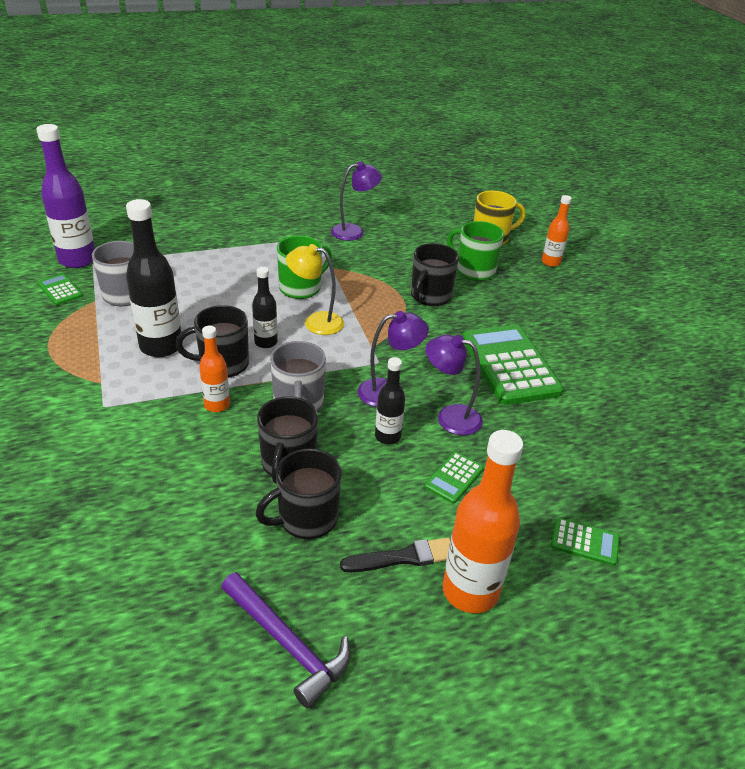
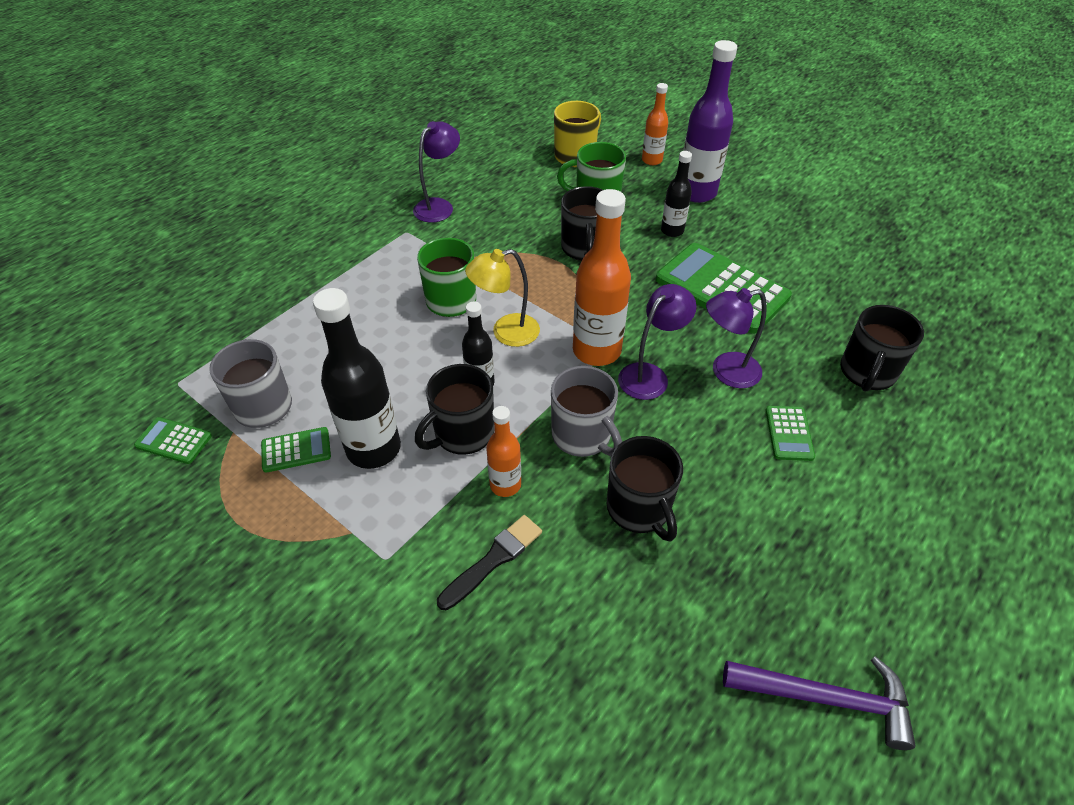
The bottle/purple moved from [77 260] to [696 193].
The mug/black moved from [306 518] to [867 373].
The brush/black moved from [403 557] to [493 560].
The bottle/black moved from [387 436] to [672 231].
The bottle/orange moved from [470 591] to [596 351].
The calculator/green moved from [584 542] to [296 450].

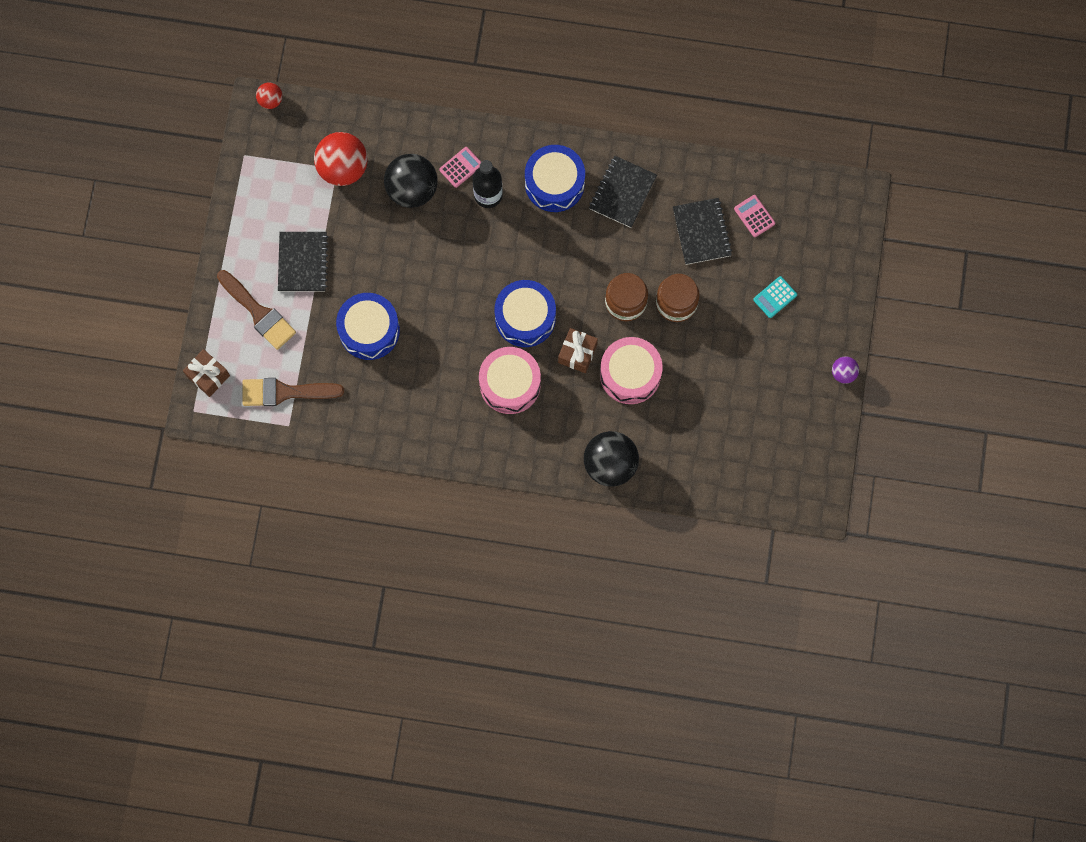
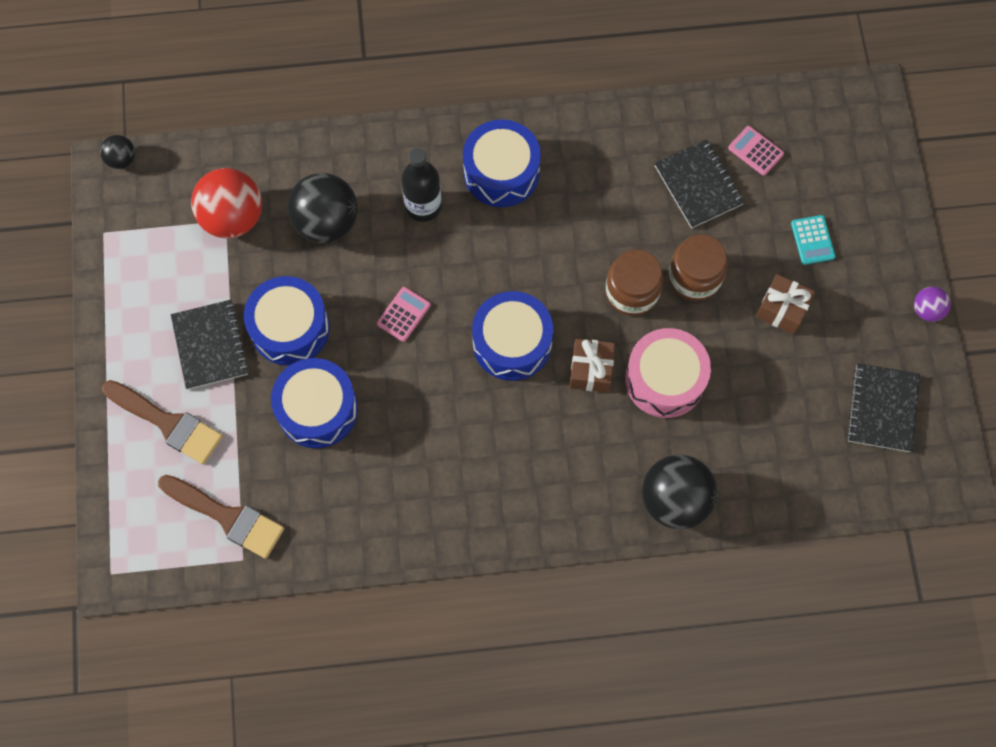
The drum/pink at [510 384] disappeared.
The drum/blue at [290 328] appeared.
The gift/brown moved from [208 376] to [782 309].
The calculator/pink moved from [461 167] to [403 314].
The notebook/black moved from [622 192] to [882 408].
The ball/red at [270 100] became the ball/black at [122 159].
The brush/brown at [285 392] turned 135 degrees counterclockwise.
The calculator/turquoise at [775 297] turned 45 degrees counterclockwise.

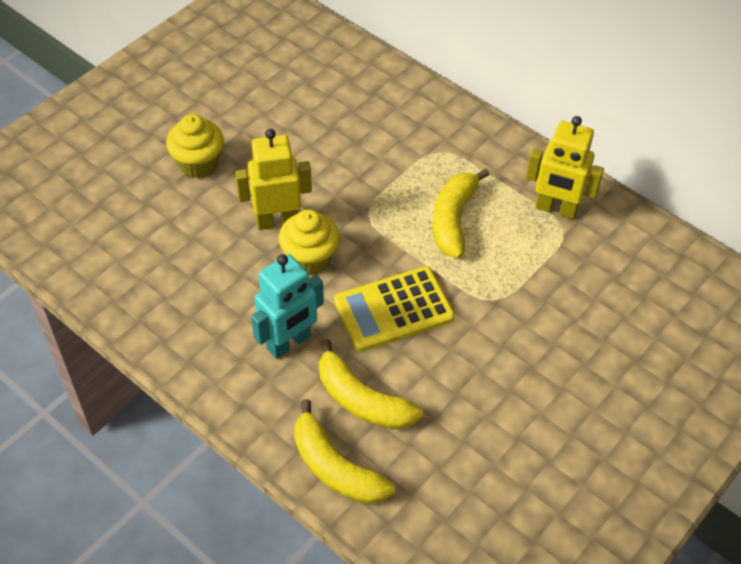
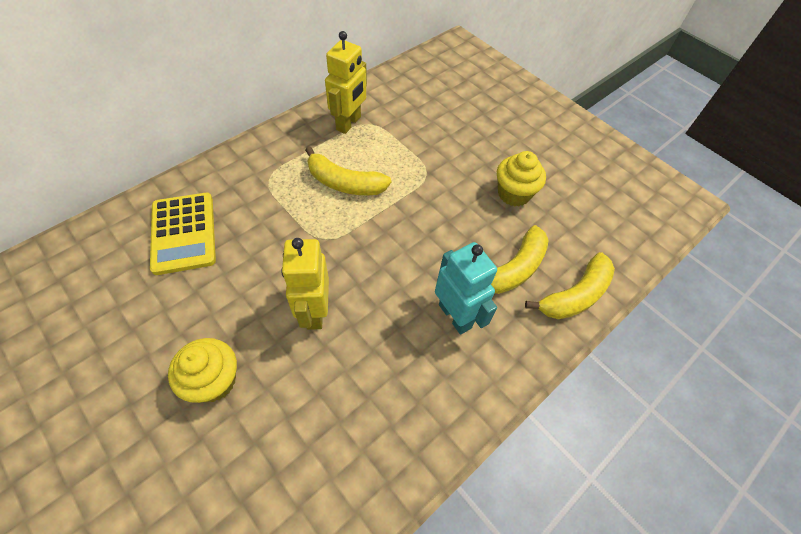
The cupcake/yellow moved from [310 259] to [513 194].
The calculator/yellow moved from [393 309] to [183 233].

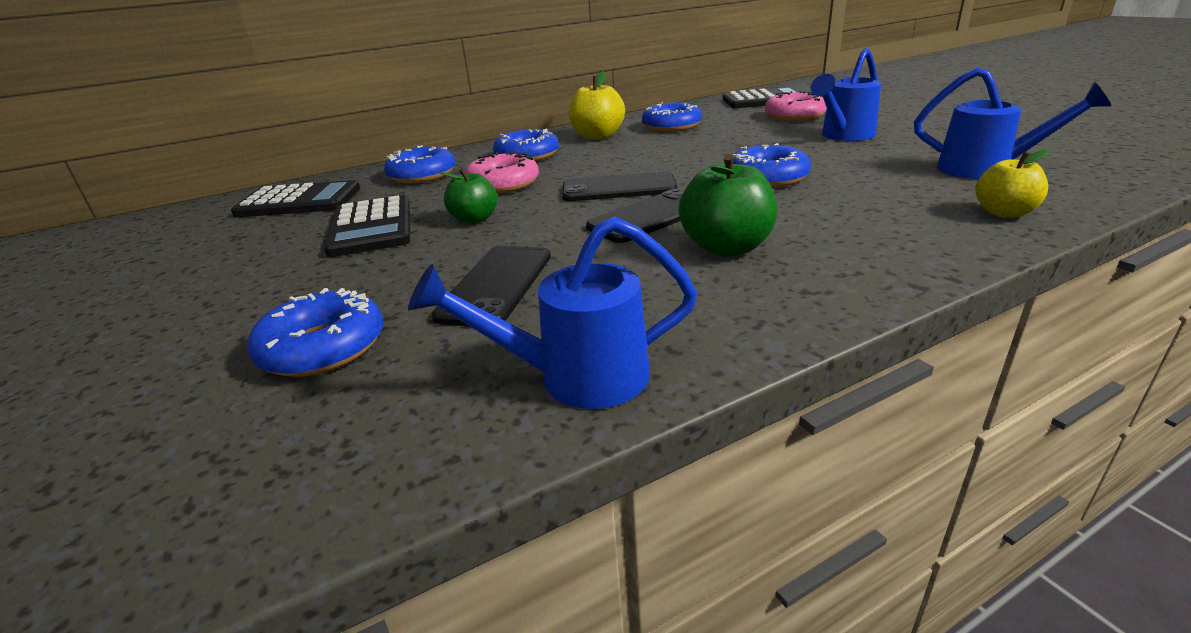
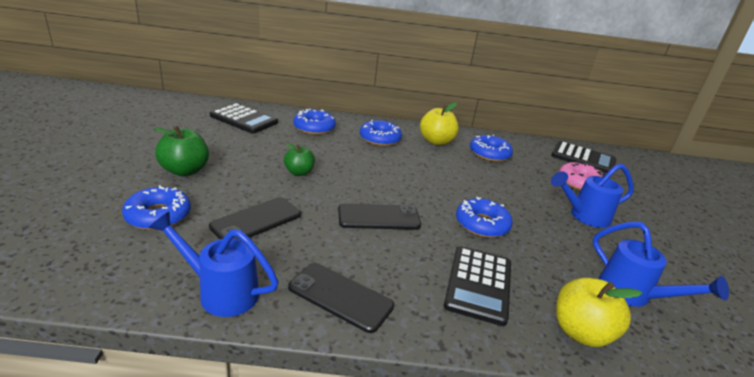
The donut/pink at [503 184] disappeared.
The calculator/black moved from [371 227] to [478 284].
The phone/black moved from [618 188] to [340 297].
The apple/green moved from [726 248] to [185 170].
The apple/yellow at [1004 213] changed to 1.52 times the size.

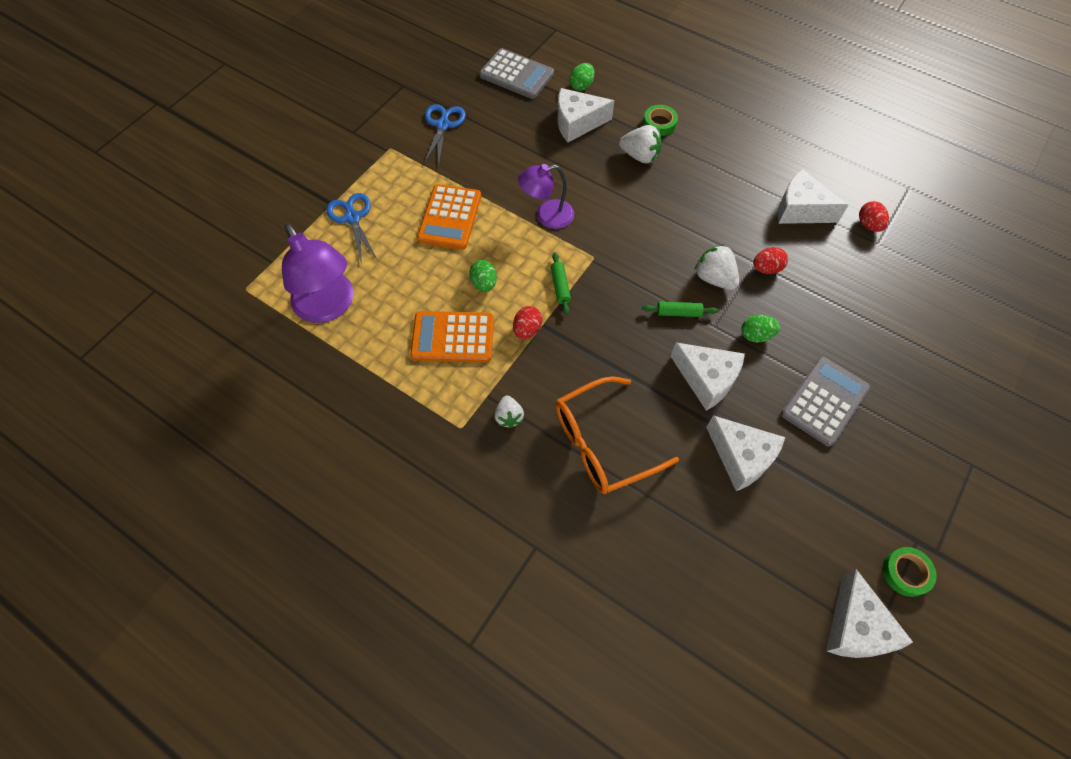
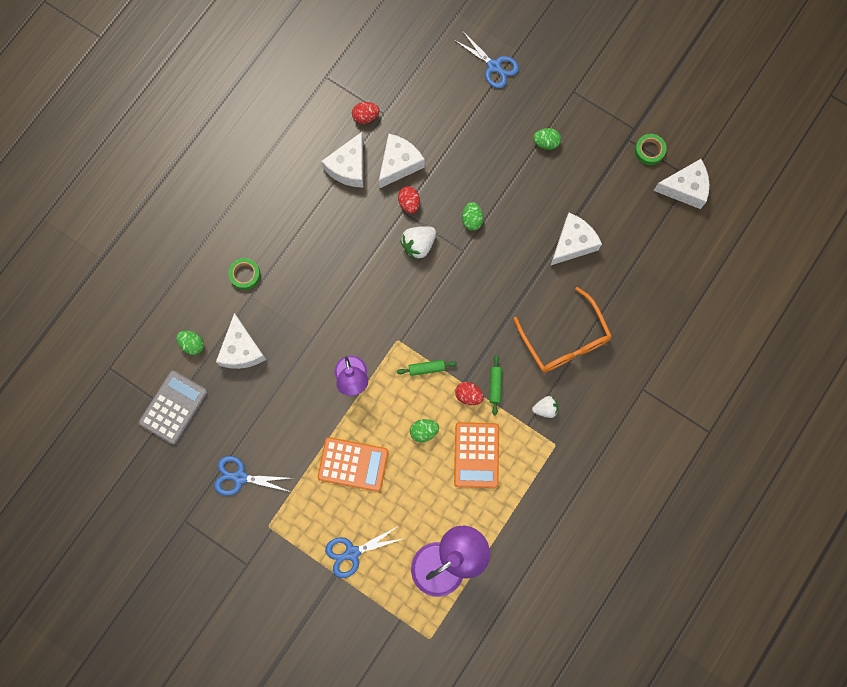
The strawberry/white at [640 156] disappeared.
The calculator/grey at [824 401] disappeared.
The scissors/blue at [494 66] appeared.
The egg/green at [546 143] appeared.
The rolling pin/green moved from [678 313] to [495 386].
The cheese/white moved from [707 379] to [399 164].

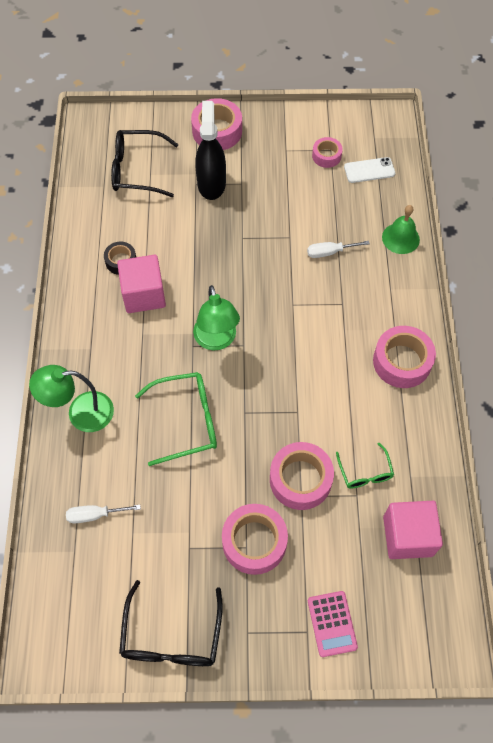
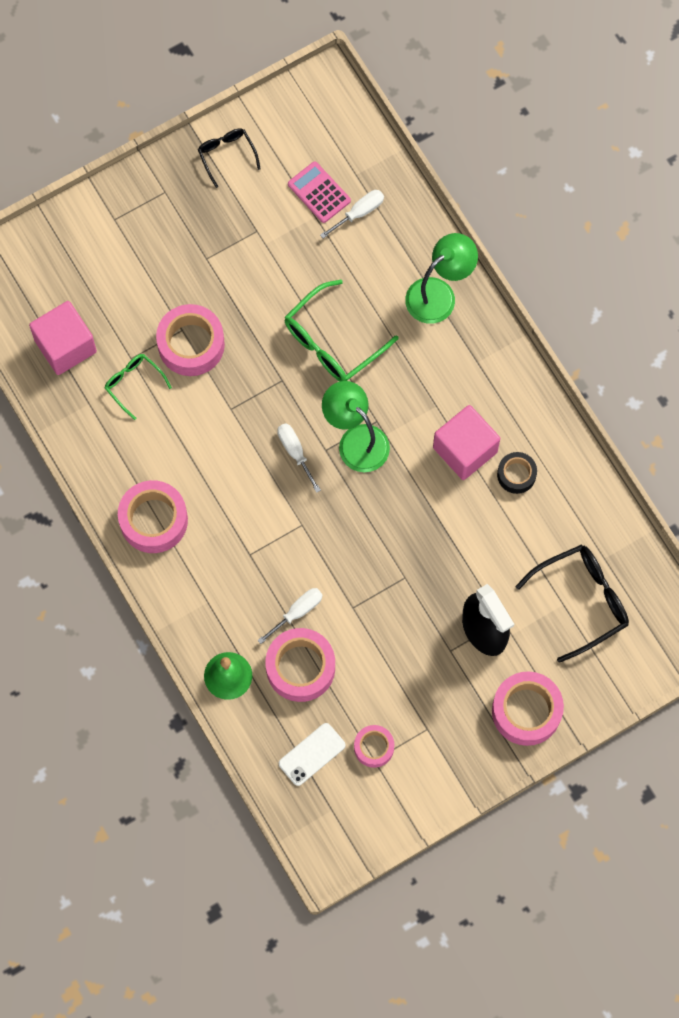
The screwdriver/white at [295 452] appeared.
The tape/pink moved from [254 542] to [300 667].
The calculator/pink moved from [332 623] to [319 192].
The glasses/black at [171 637] changed to 0.58 times the size.

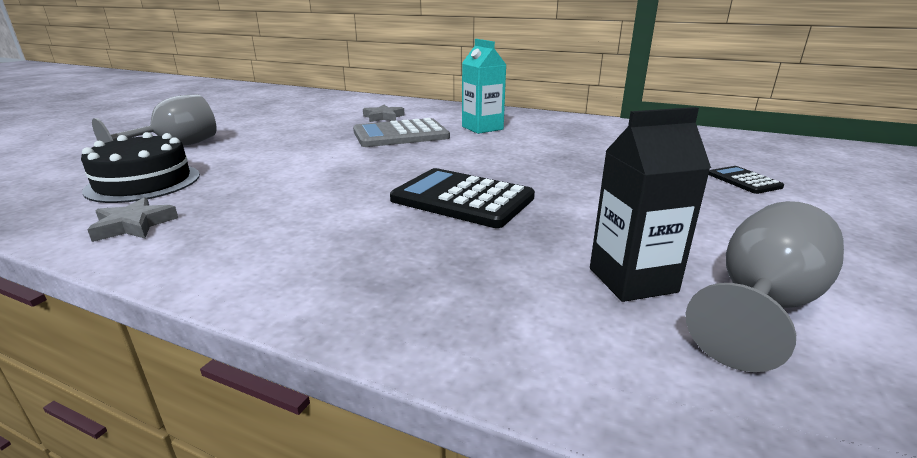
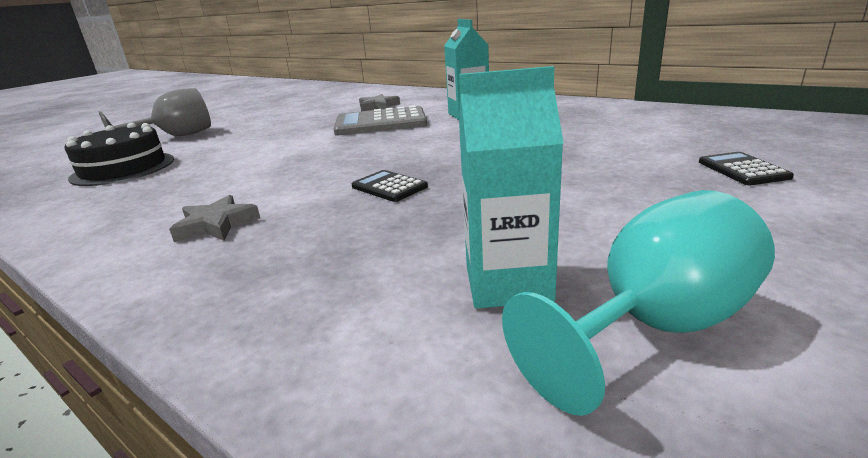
The star/grey moved from [134 225] to [216 225].
The carton/black at [632 280] became the carton/turquoise at [508 283].
The goblet/grey at [761 305] became the goblet/turquoise at [654 327].
The calculator/black at [462 199] changed to 0.51 times the size.

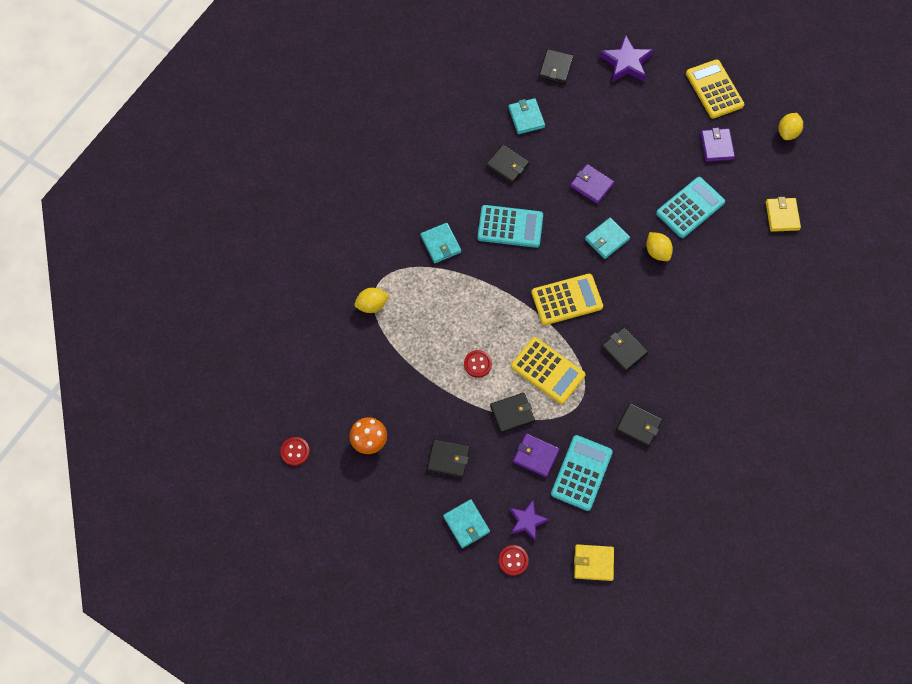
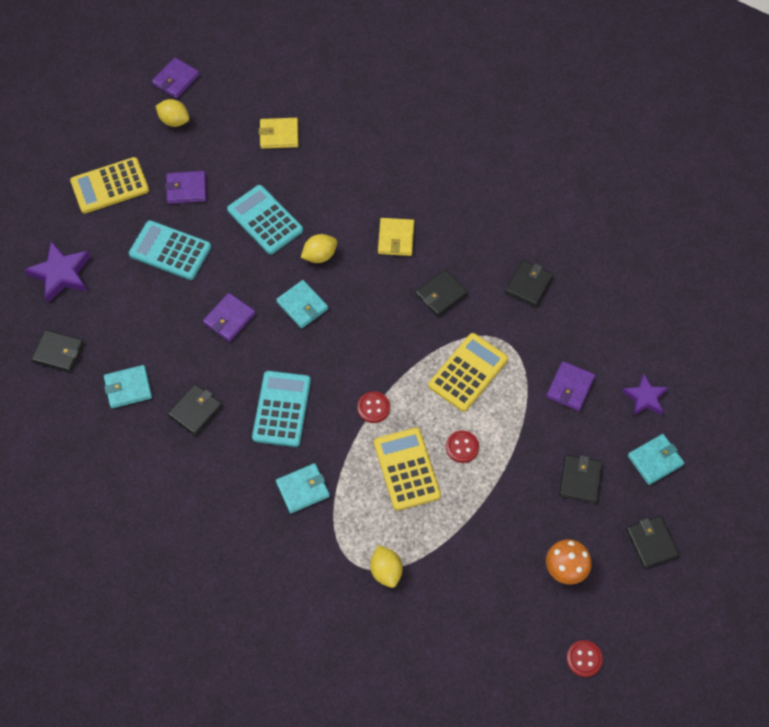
The wallet/purple at [176 80] appeared.
The wallet/black moved from [512 413] to [651 543].
The button/red moved from [513 560] to [373 408].
The calculator/yellow moved from [567 299] to [406 469].
The calculator/turquoise moved from [581 473] to [170 251].
The wallet/yellow moved from [593 563] to [396 238].

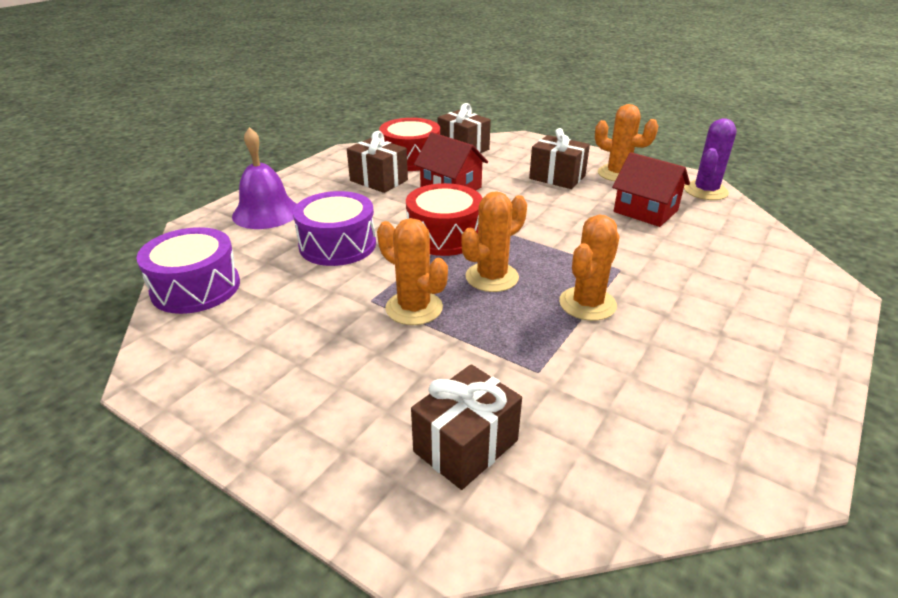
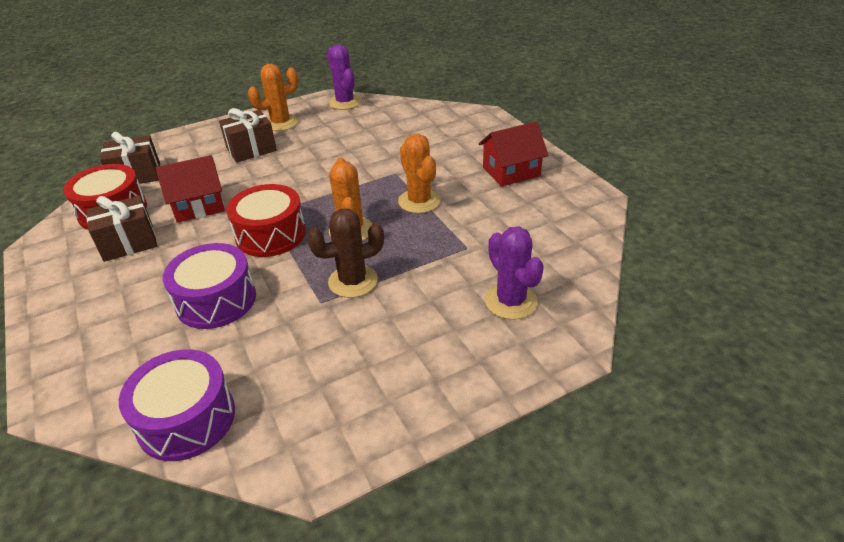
The bell/purple at [266 212] disappeared.
The house/red moved from [645 211] to [511 171].
The gift/brown at [466 446] was replaced by the cactus/purple at [511 301].
The cactus/orange at [414 308] became the cactus/brown at [353 281].

